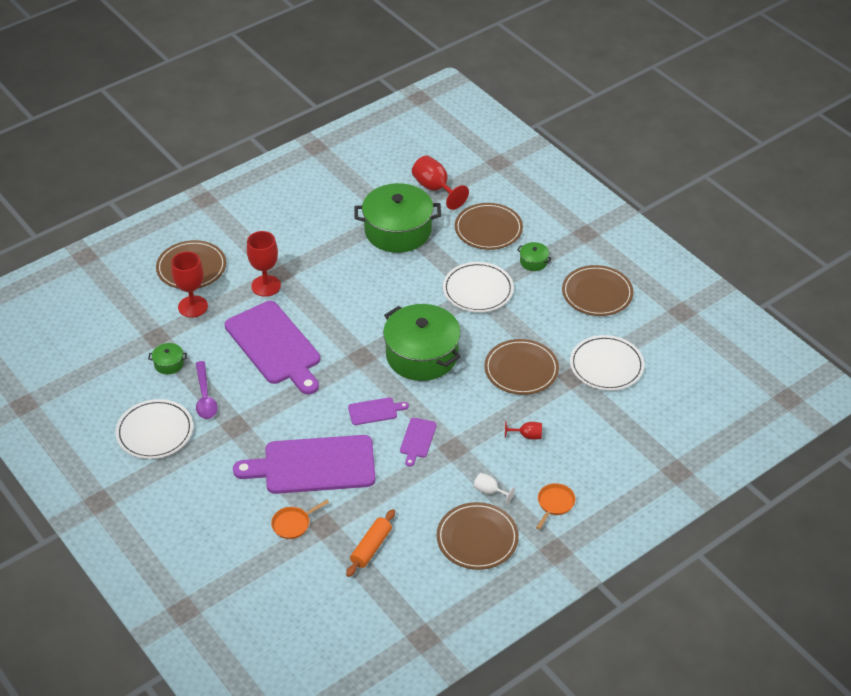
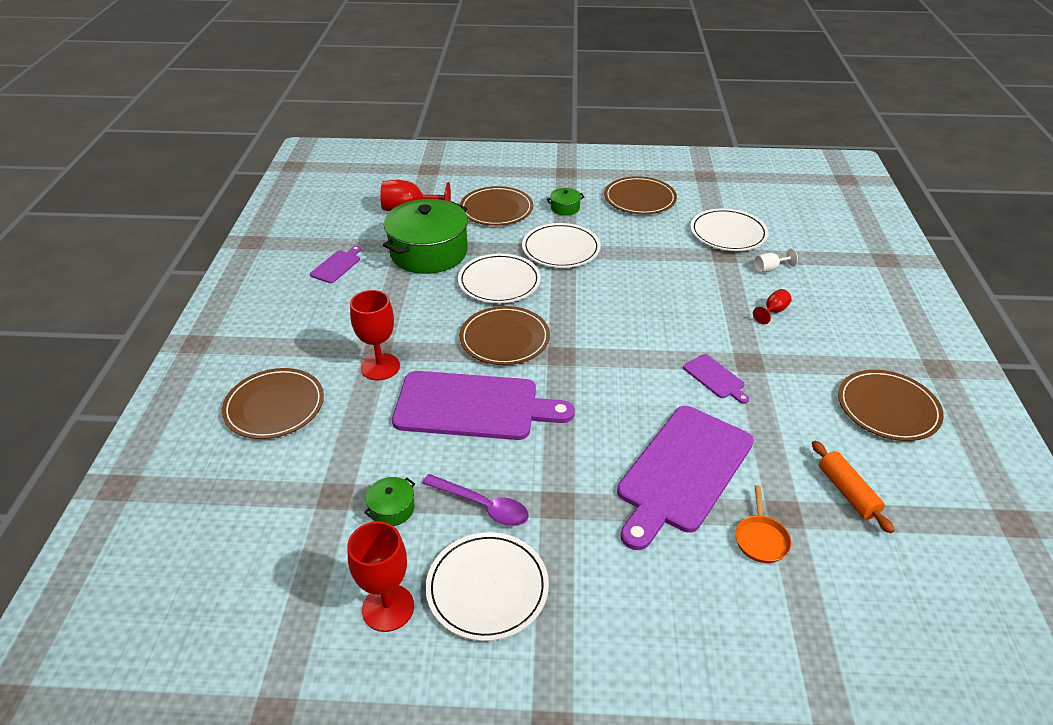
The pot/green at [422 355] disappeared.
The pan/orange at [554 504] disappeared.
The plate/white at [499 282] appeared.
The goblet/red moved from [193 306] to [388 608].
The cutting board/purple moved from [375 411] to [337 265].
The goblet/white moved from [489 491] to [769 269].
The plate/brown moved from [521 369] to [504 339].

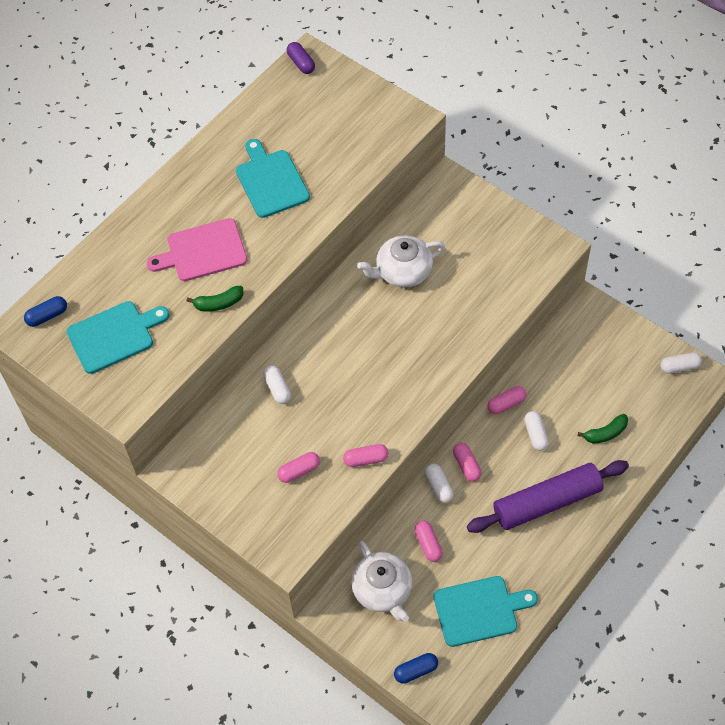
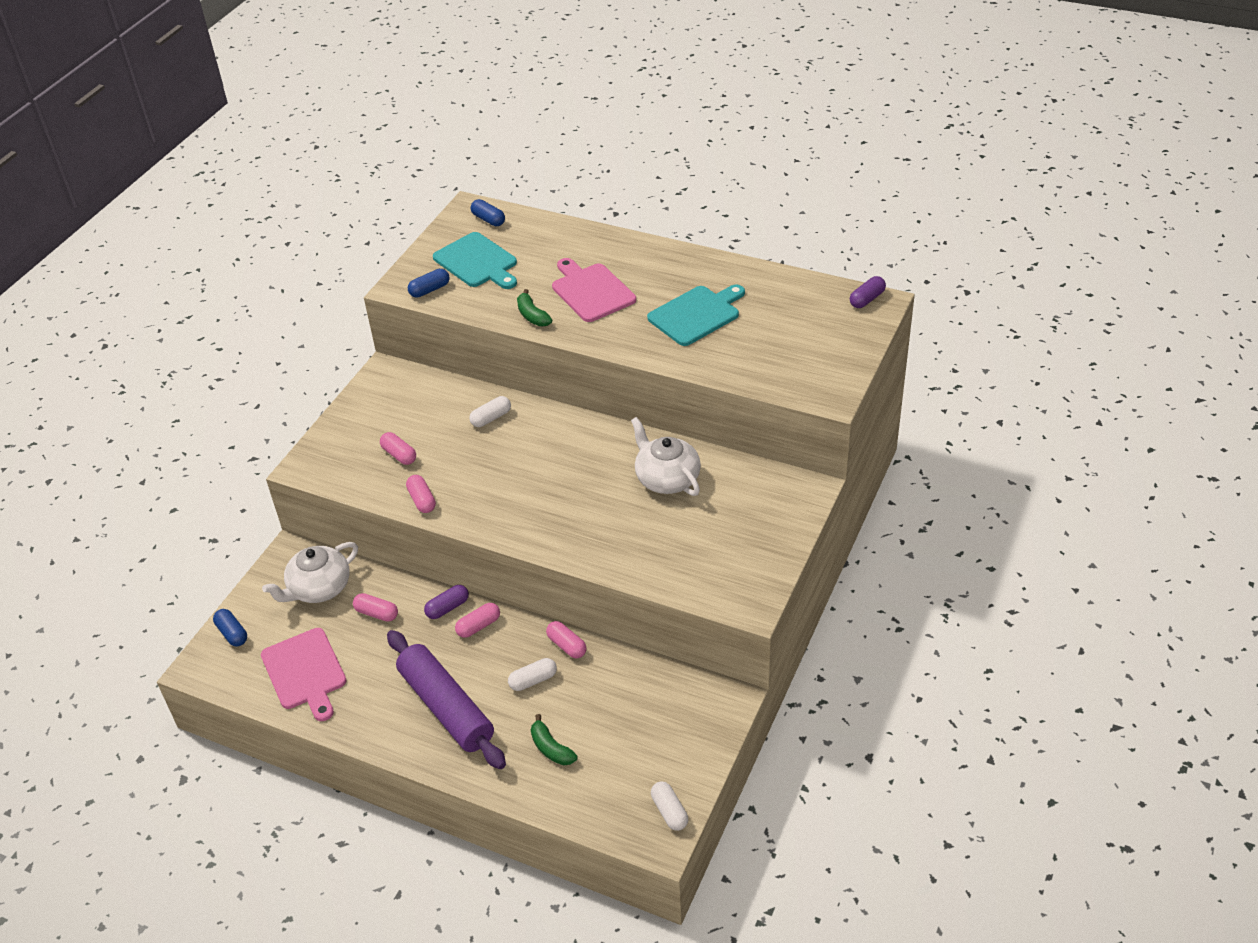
The capsule/blue at [429 290] appeared.
The capsule/white at [439 486] became the capsule/purple at [447 608].
The cutting board/turquoise at [479 610] became the cutting board/pink at [305 672].
The capsule/pink at [428 544] turned 60 degrees clockwise.

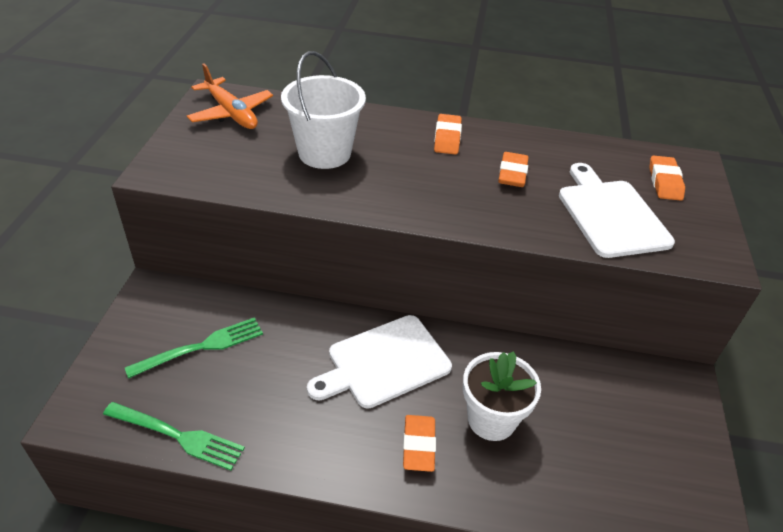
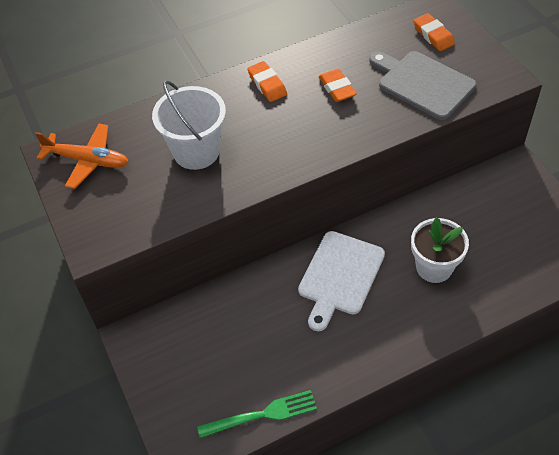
The fork/green at [201 347] disappeared.
The eraser/orange at [418 445] disappeared.
The cutting board/white at [610 214] became the cutting board/grey at [423 83].

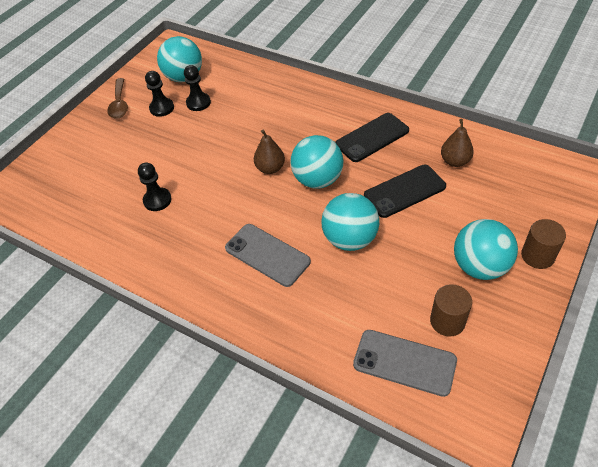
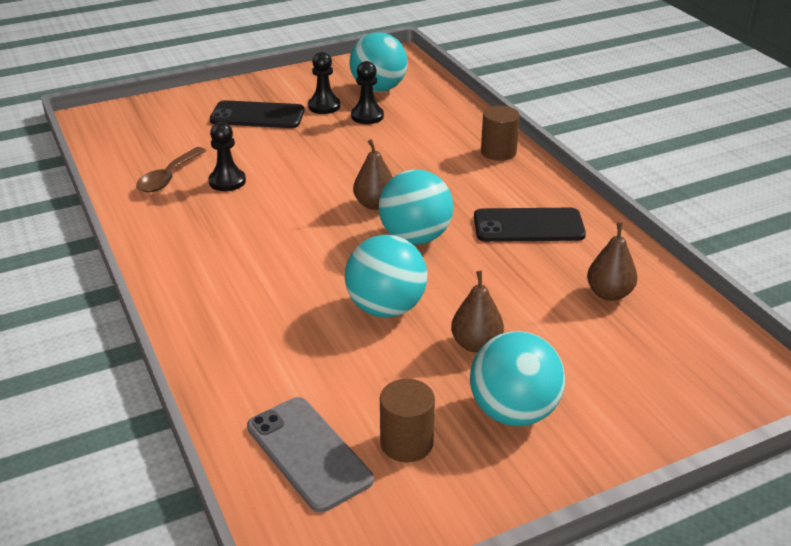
The phone/grey at [267 255] disappeared.
The pear/brown at [476 344] appeared.
The spoon/brown moved from [119 104] to [168 177].
The phone/black moved from [404 191] to [257 116].
The cylinder/brown moved from [537 256] to [498 152].

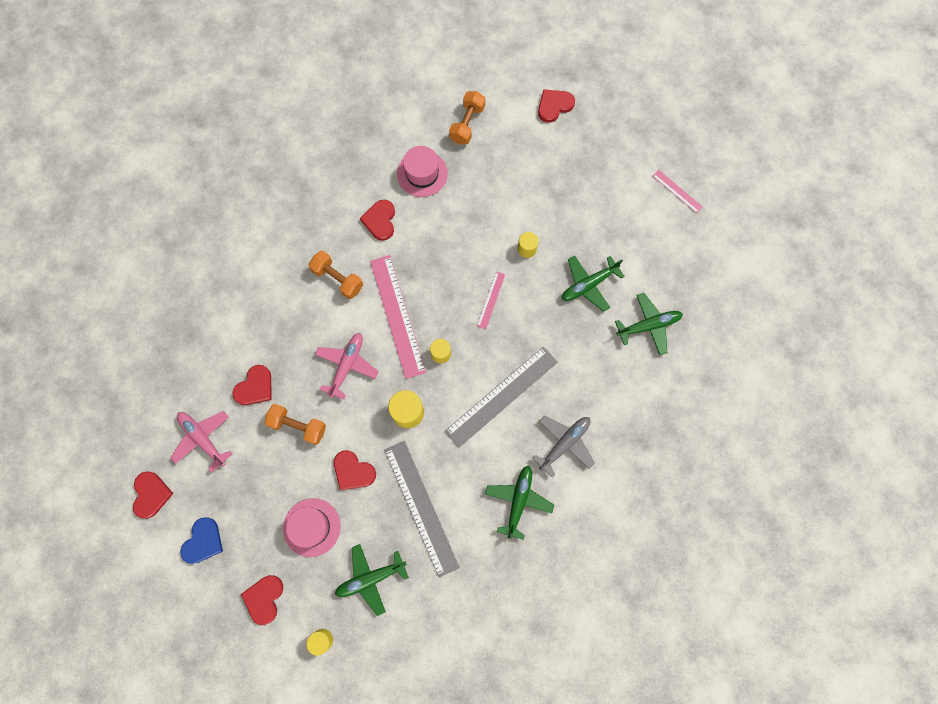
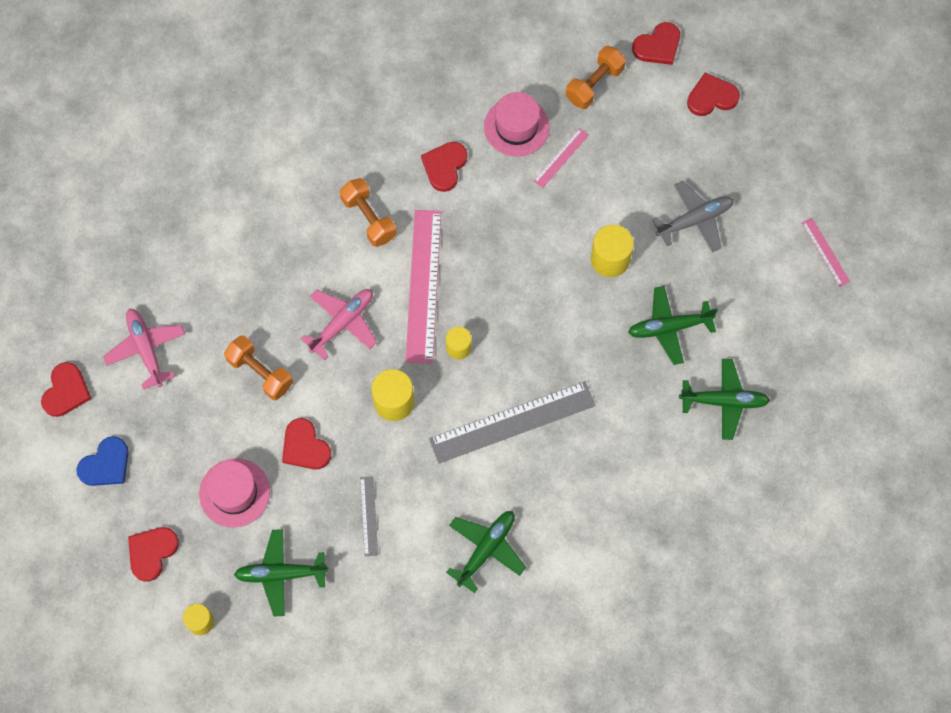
The heart/red moved from [255 387] to [658 46].
The ruler/pink moved from [491 300] to [561 158].
The plane/grey moved from [564 443] to [695 220].
The ruler/grey at [421 507] changed to 0.47 times the size.
The cylinder/yellow at [527 249] changed to 1.58 times the size.

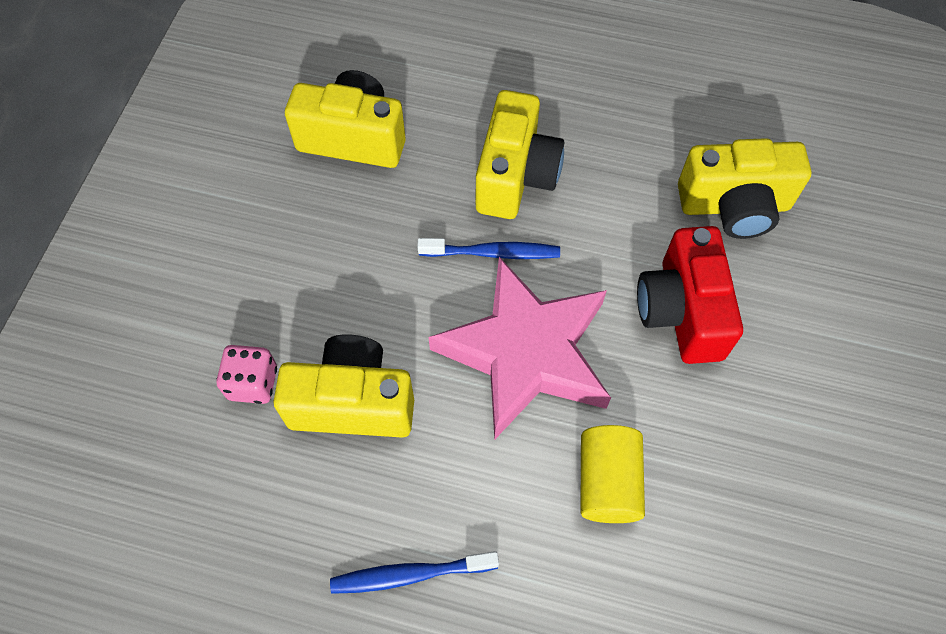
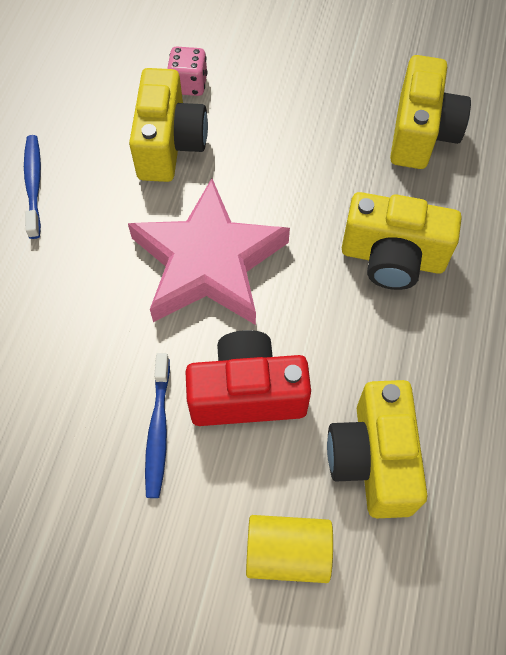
The toothbrush/blue moved from [493 253] to [158 430].
The cylinder/yellow moved from [607 482] to [287 553].

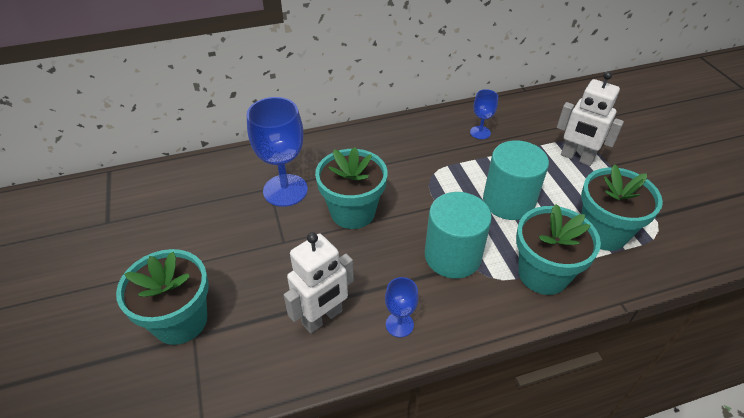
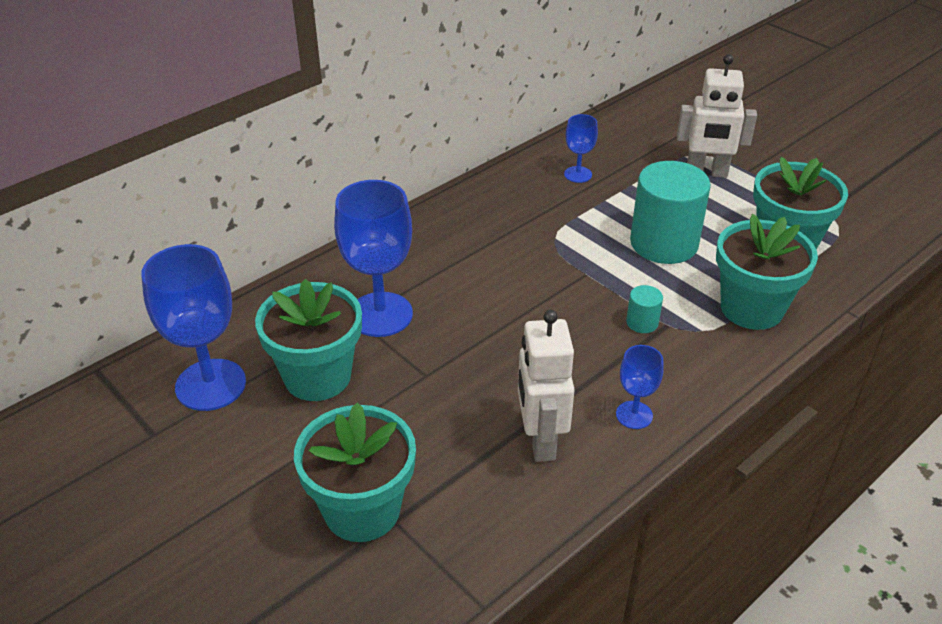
The goblet/blue at [210 385] appeared.
The flower pot/turquoise moved from [353 212] to [317 376].
The robot/white at [322 318] turned 150 degrees clockwise.
The cylinder/turquoise at [452 256] changed to 0.43 times the size.

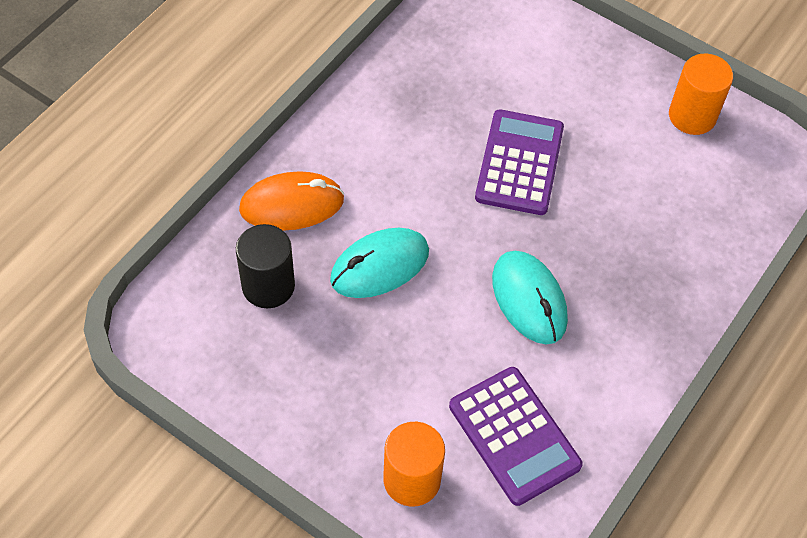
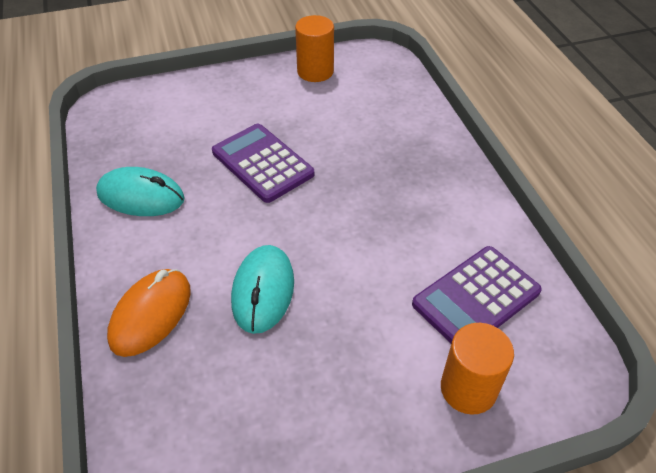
The cylinder/black at [268 286] disappeared.
The mouse/turquoise moved from [529 299] to [141 196].
The calculator/purple at [514 436] turned 135 degrees clockwise.

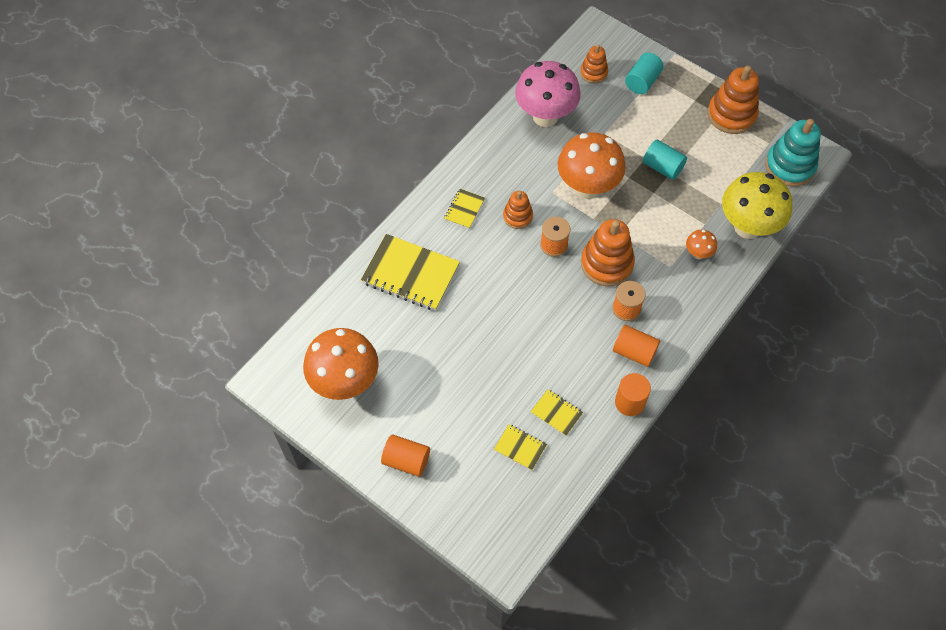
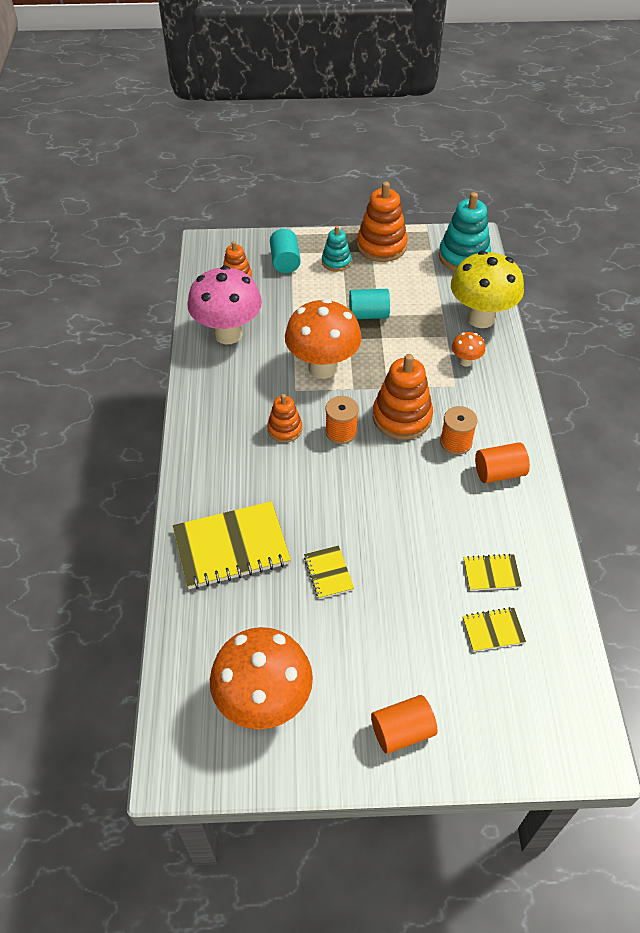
The cylinder/orange at [629 402] disappeared.
The stacking toy/turquoise at [336 262] appeared.
The notebook/yellow moved from [464 209] to [328 573].

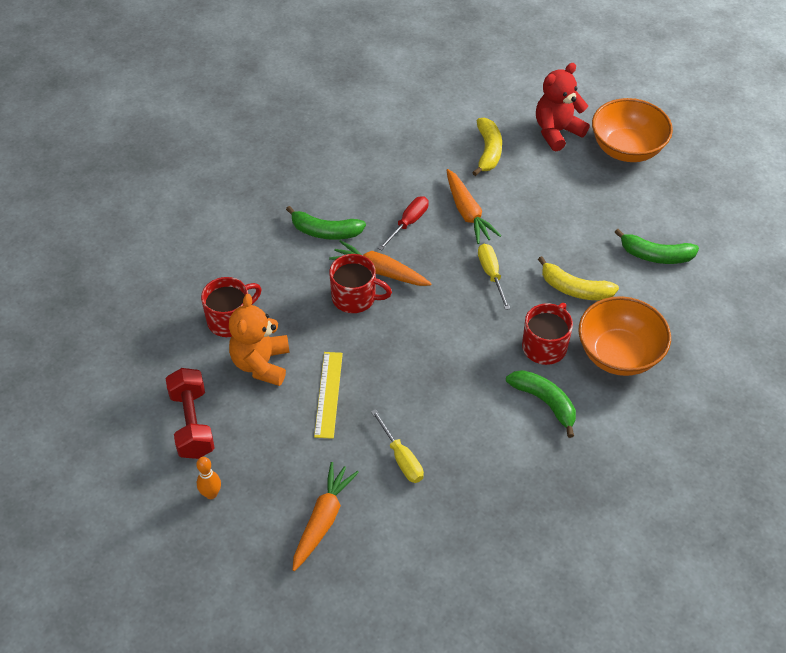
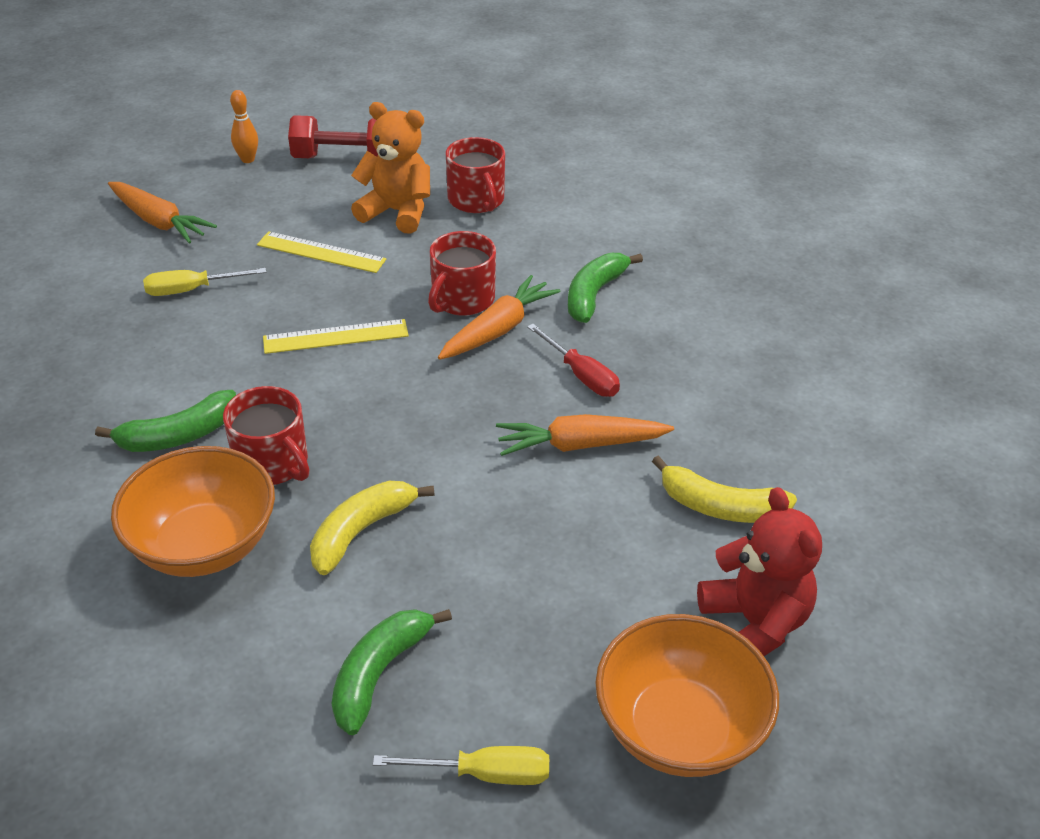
The ruler/yellow at [336 336] appeared.
The screwdriver/yellow moved from [491 274] to [484 773].

